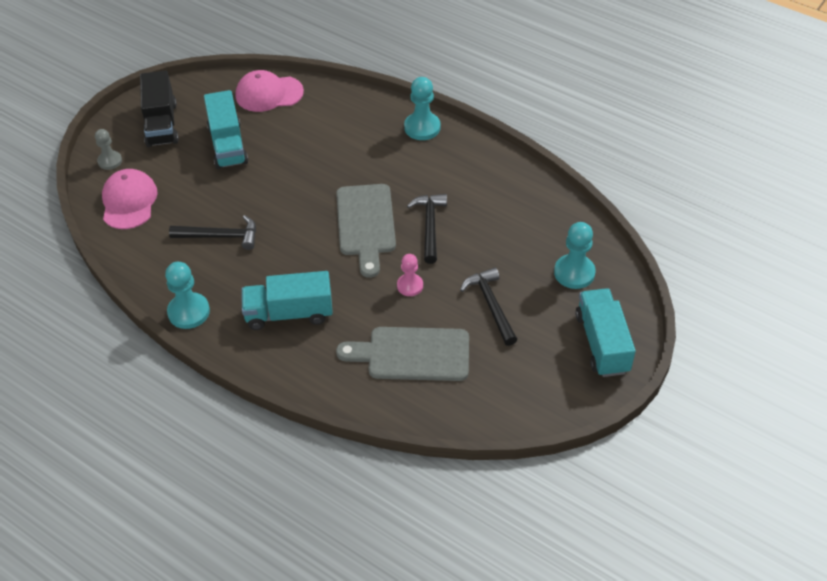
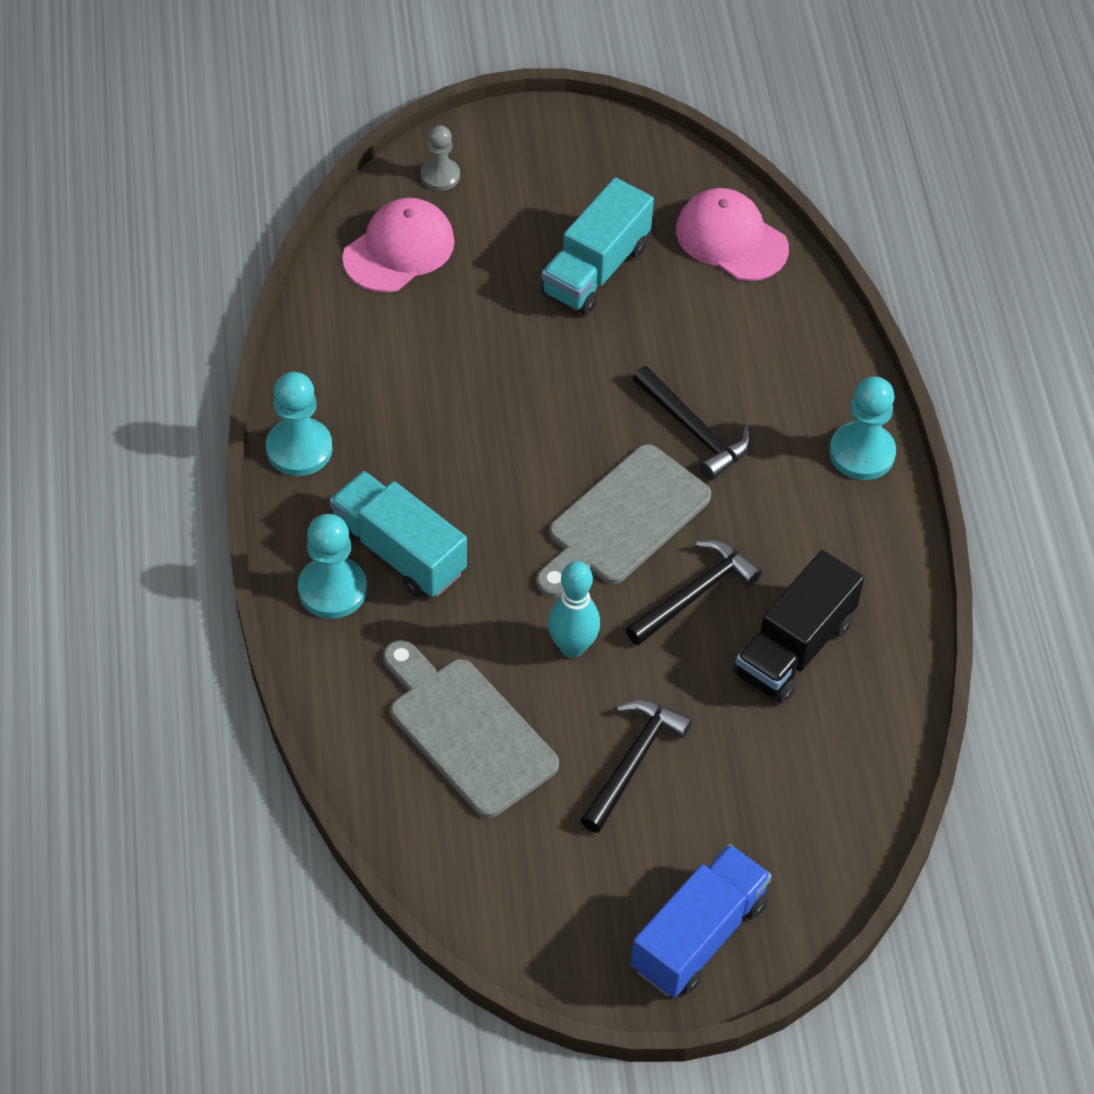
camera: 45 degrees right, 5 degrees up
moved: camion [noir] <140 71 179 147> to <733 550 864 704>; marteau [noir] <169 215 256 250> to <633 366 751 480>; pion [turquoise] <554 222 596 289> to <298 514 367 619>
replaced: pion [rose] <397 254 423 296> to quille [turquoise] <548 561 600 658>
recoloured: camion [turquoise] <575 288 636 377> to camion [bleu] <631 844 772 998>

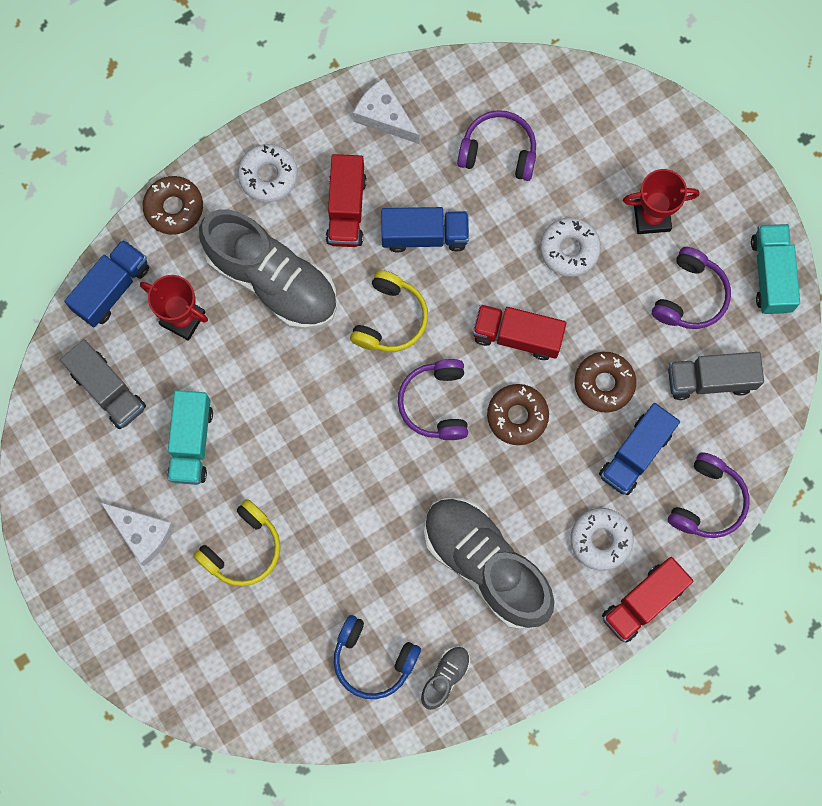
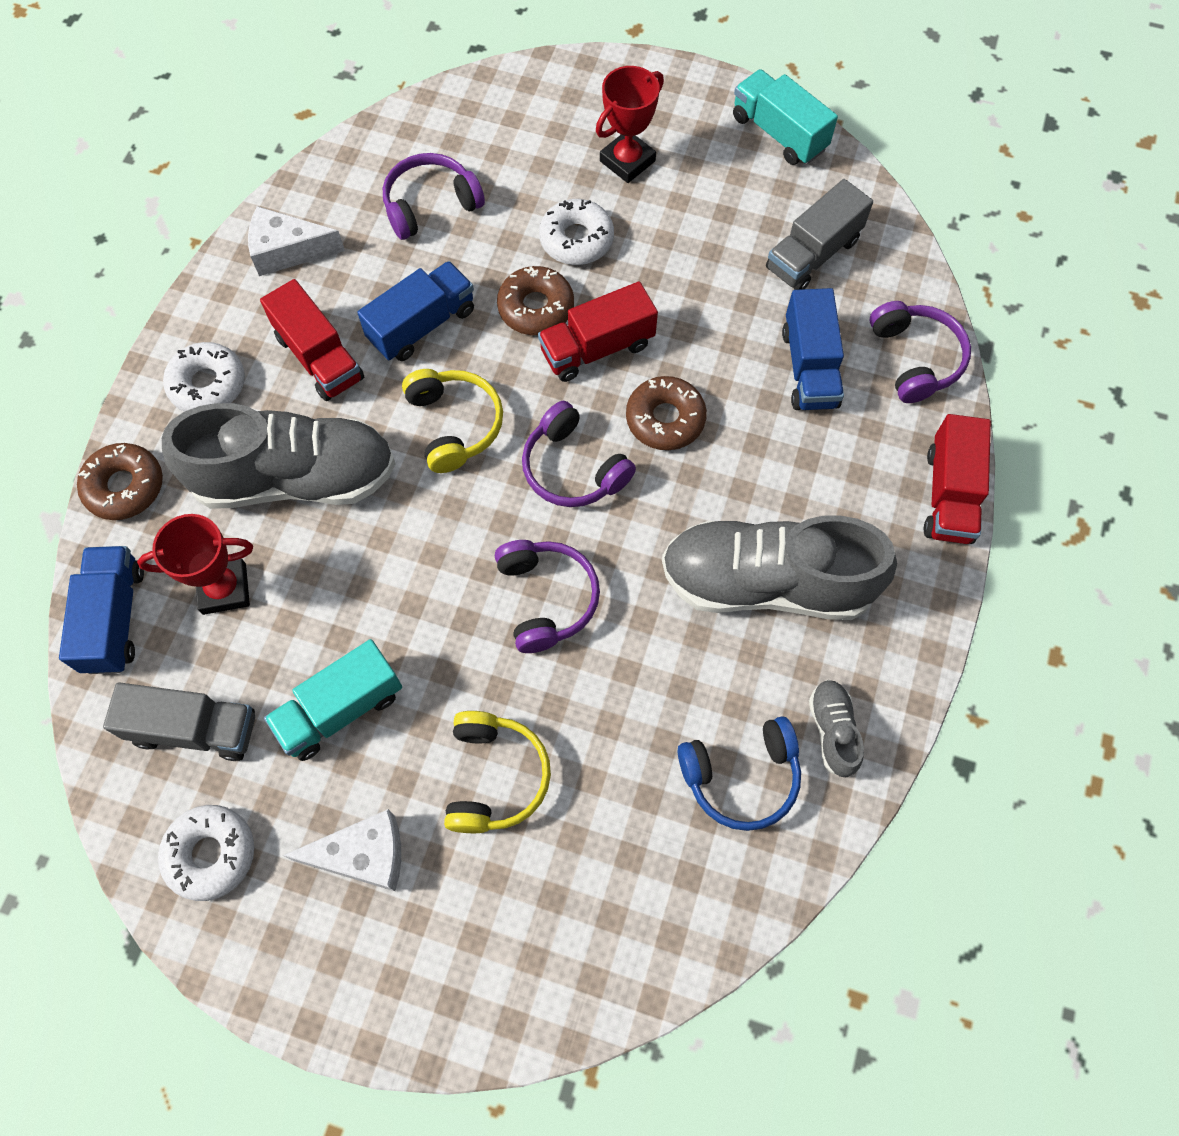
camera: 40 degrees left, 10 degrees down
moved: beignet [blanc] <570 508 633 571> to <158 805 254 901>; beignet [marron] <574 352 636 413> to <497 266 574 335>; casque audio [violet] <652 247 731 329> to <495 540 600 653>
turned: camion [turquoise] <167 390 213 485> = <264 639 402 761> 90 degrees clockwise

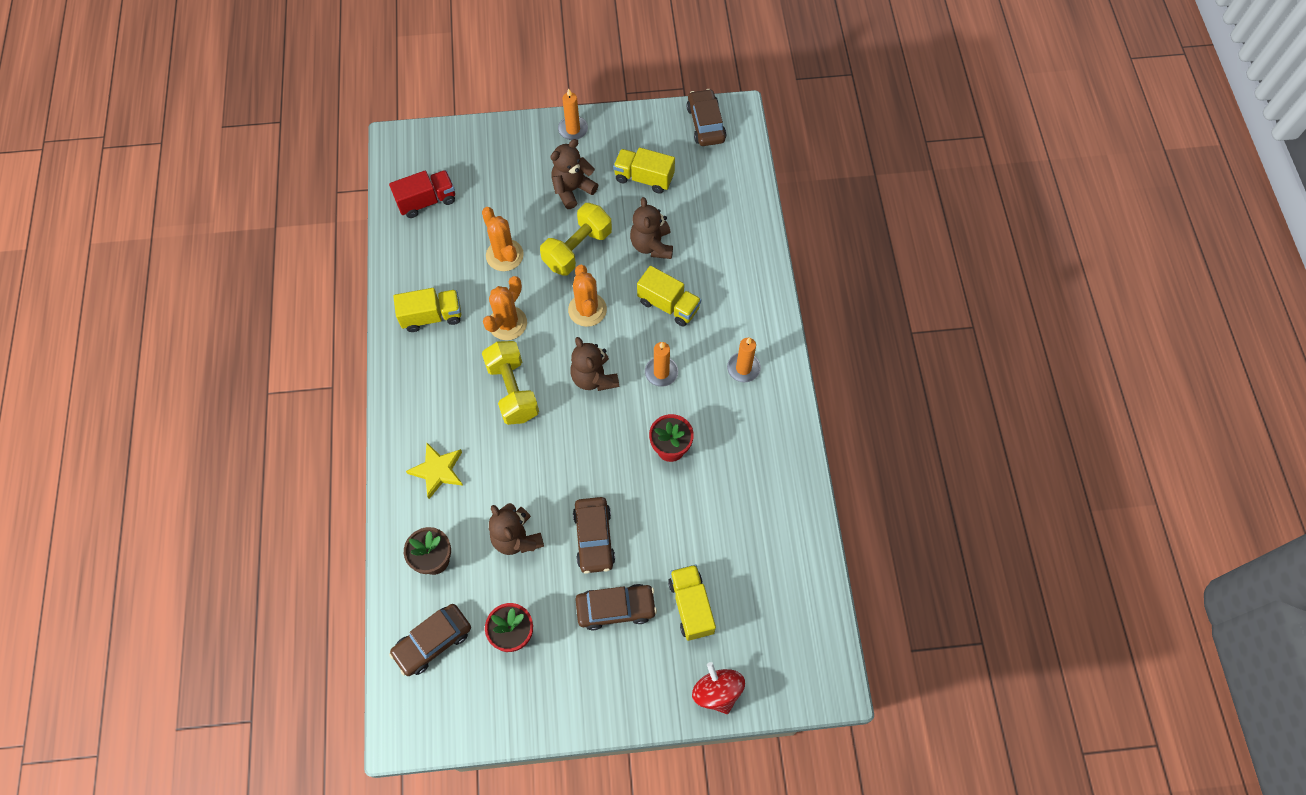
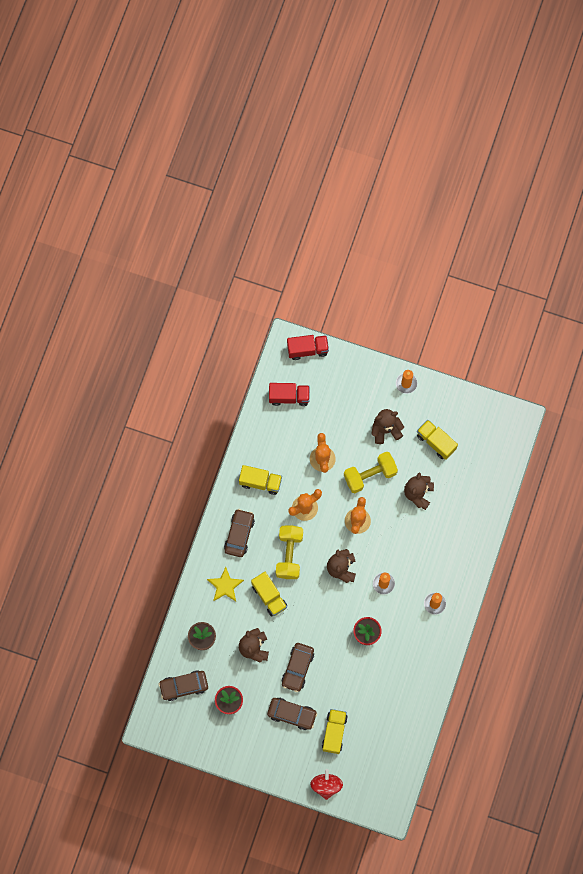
camera: 25 degrees right, 10 degrees up
added: camion [rouge] <287 335 329 360>
moved: camion [jaune] <637 266 701 327> to <251 572 287 616>; voiture [marron] <687 89 726 146> to <224 509 255 557>

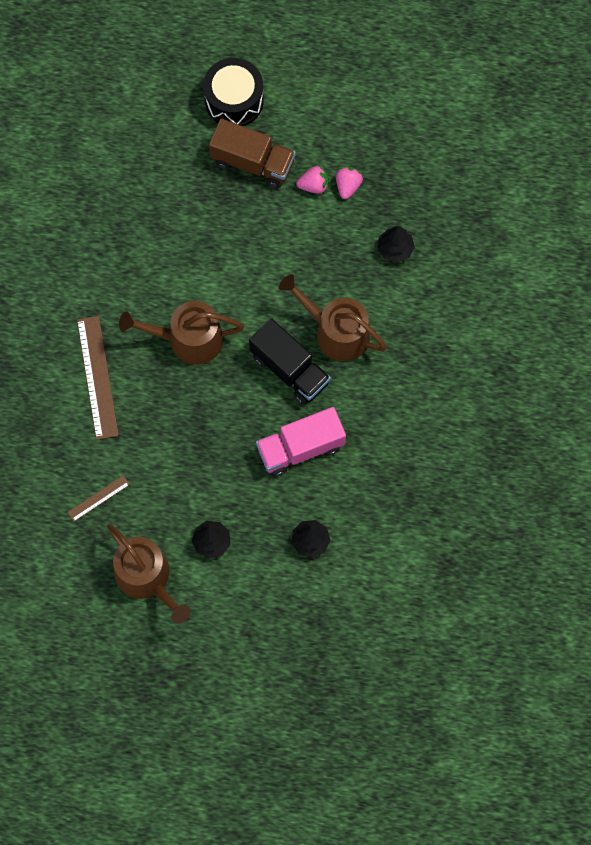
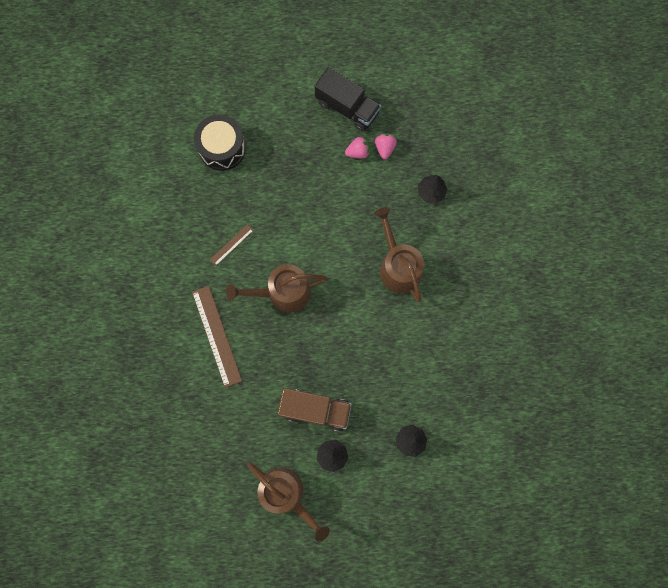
camera: 10 degrees left, 5 degrees up
removed: camion [rose] <256 407 346 477>
moved: règle [marron] <67 475 130 522> to <210 224 254 266>; tambour [noir] <203 58 264 126> to <194 114 246 171>; camion [marron] <209 119 295 188> to <278 388 352 432>; camion [noir] <249 318 331 405> to <315 67 381 132>
turned: arrosoir [marron] <279 274 387 361> = <374 207 424 302> 45 degrees clockwise

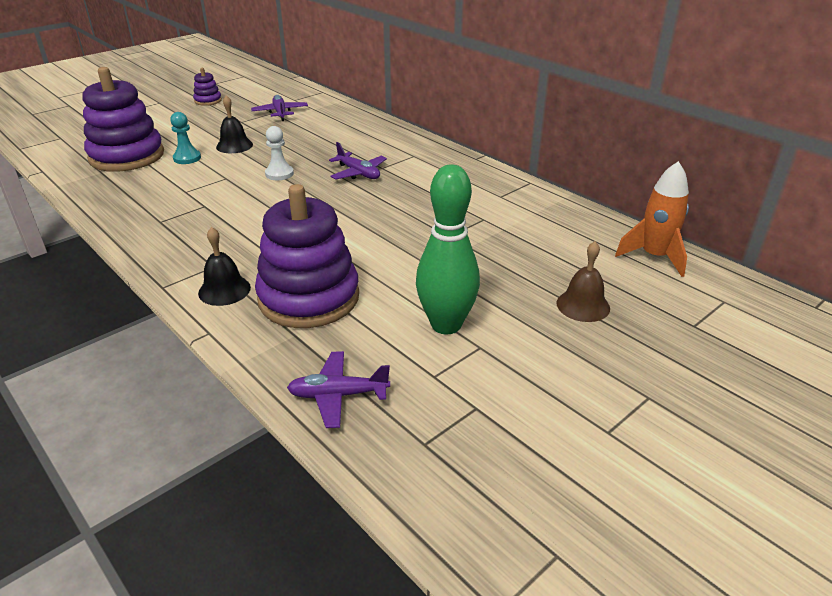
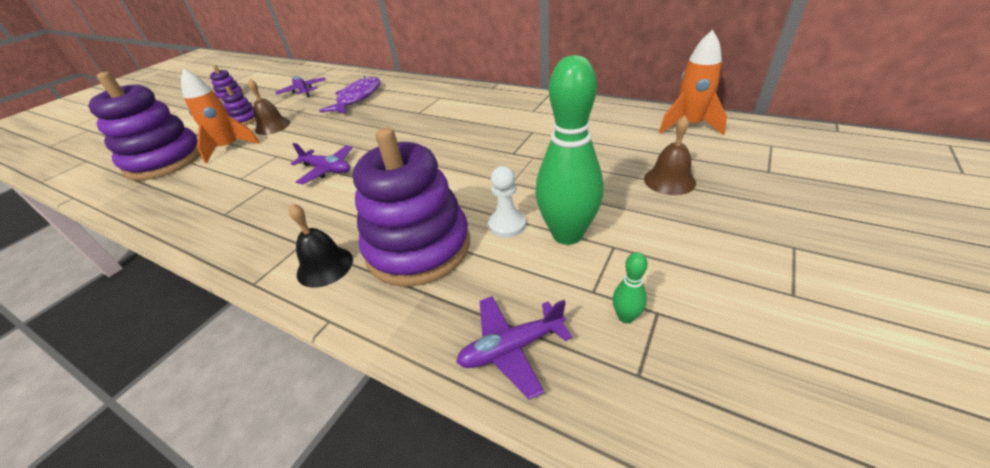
camera: 15 degrees left, 5 degrees up
added: jouet à empiler [violet] <222 86 256 125>; poisson [violet] <319 76 380 114>; quille [vert] <613 252 648 324>
moved: pion [blanc] <265 126 294 180> to <488 166 526 238>; avion [violet] <329 142 387 180> to <290 143 353 185>
replaced: pion [turquoise] <170 112 201 164> to fusée [orange] <181 69 260 164>
recoloured: cloche [noir] <216 96 253 153> to cloche [marron] <248 79 290 135>

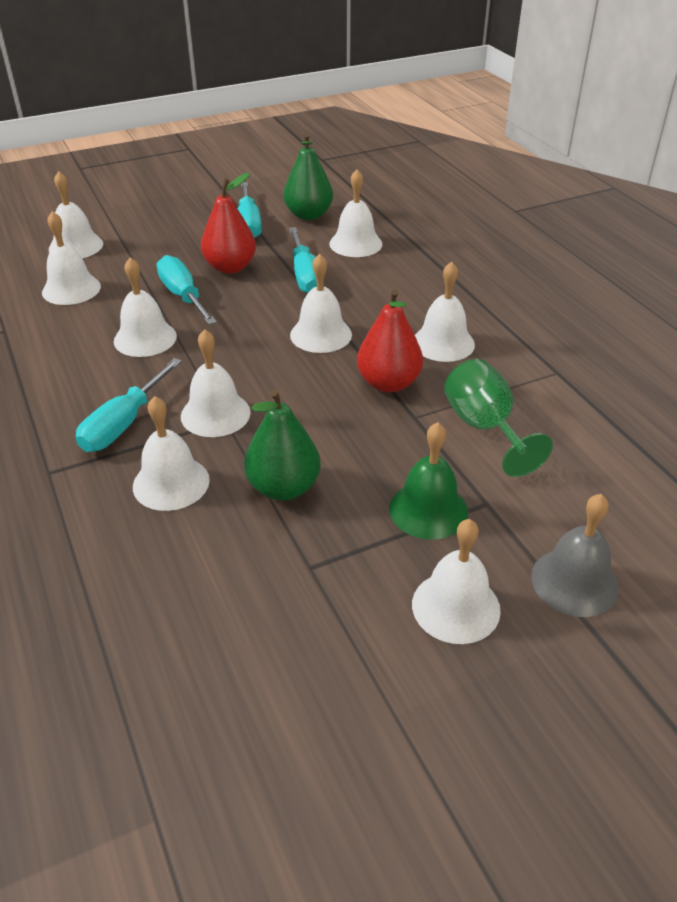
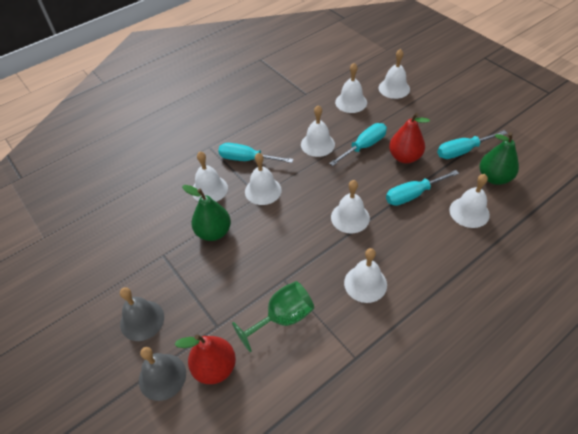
camera: 80 degrees right, 10 degrees up
removed: cloche [vert] <389 422 468 540>
moved: poire [rouge] <357 289 423 393> to <175 334 236 384>
recoloured: cloche [blanc] <412 519 501 644> to cloche [gris] <120 287 164 341>

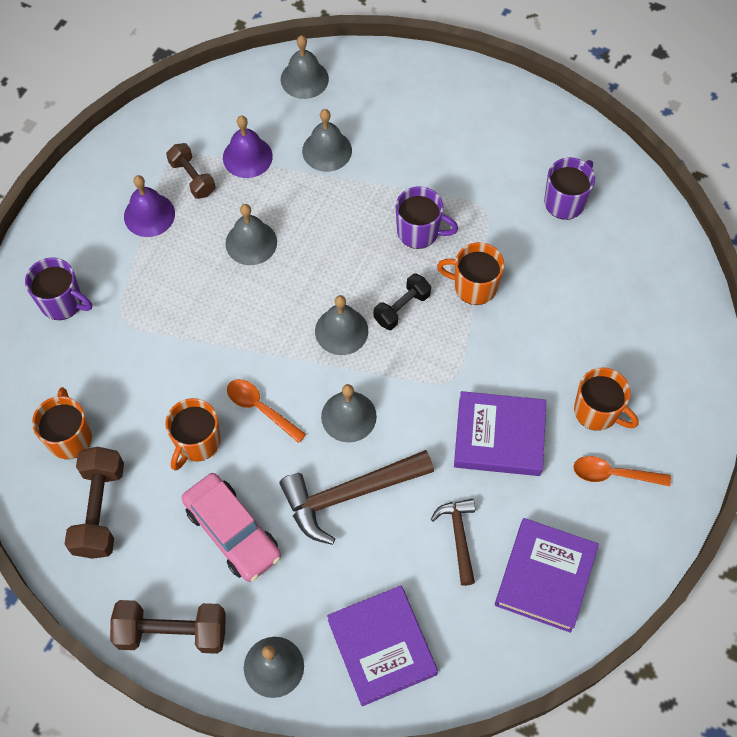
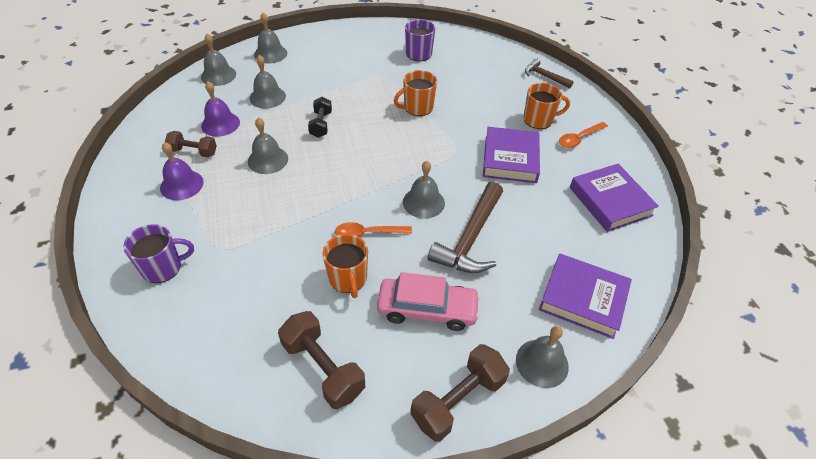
camera: 45 degrees left, 15 degrees down
removed: tasse [orange] <32 387 92 459>; tasse [violet] <395 186 458 249>
moved: cloche [gris] <315 295 368 355> to <254 13 287 63>; haltère [noir] <373 274 431 330> to <308 97 332 138>; marteau [marron] <431 499 475 586> to <525 59 574 89>
turned: livre [violet] <454 391 546 476> = <483 127 540 183> 45 degrees counterclockwise

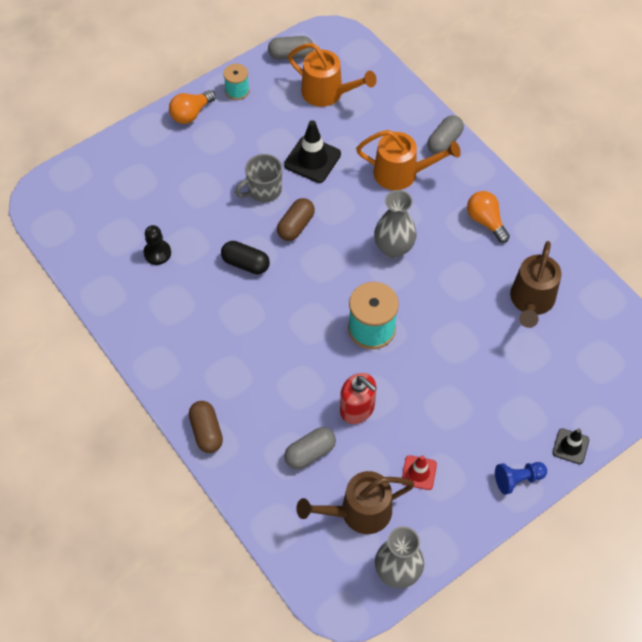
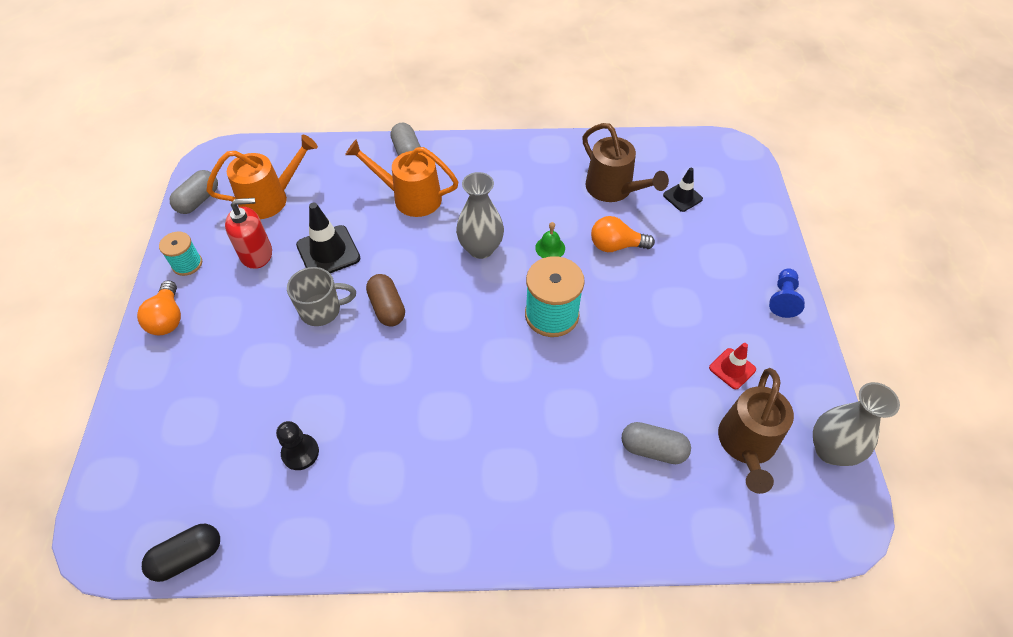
camera: 55 degrees left, 5 degrees down
removed: gélule [marron] <189 401 223 453>
added: cloche [vert] <535 222 565 258>
moved: gélule [noir] <221 241 270 274> to <142 524 220 582>; distributeur de savon [rouge] <340 373 376 424> to <225 198 272 269>; ampoule [orange] <467 191 510 243> to <591 216 655 252>; cône de chantier [noir] <553 429 589 464> to <663 168 703 212>
turned: tasse [gris] <235 154 282 202> = <287 267 356 326> 105 degrees counterclockwise; gélule [gris] <284 427 336 469> = <622 422 691 464> 75 degrees counterclockwise; arrosoir [orange] <356 130 461 190> = <345 140 458 217> 120 degrees counterclockwise

